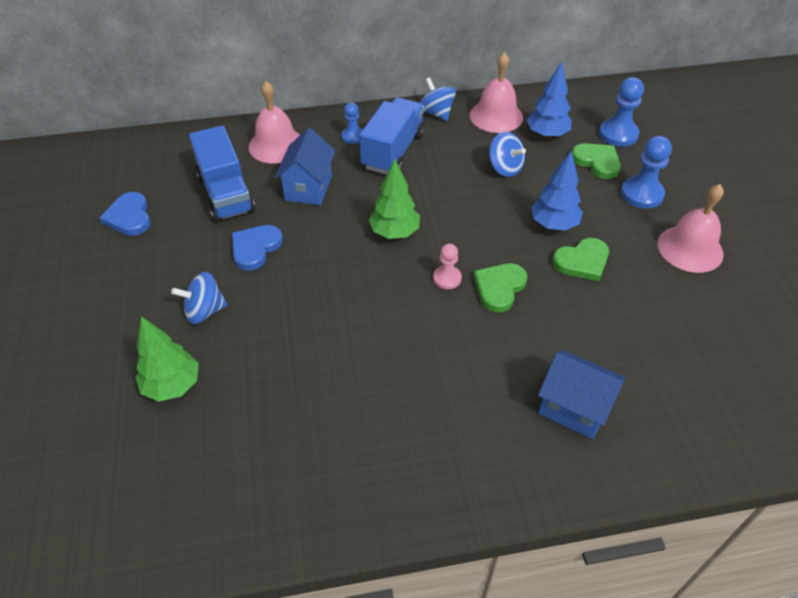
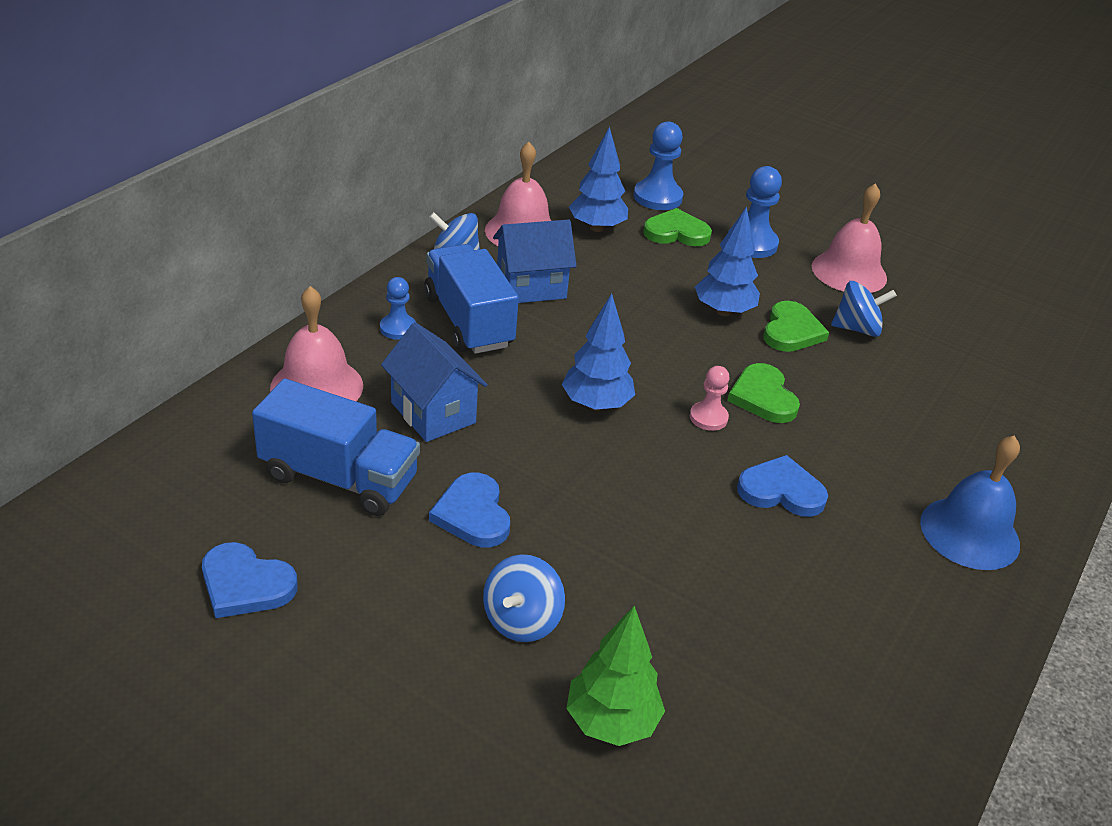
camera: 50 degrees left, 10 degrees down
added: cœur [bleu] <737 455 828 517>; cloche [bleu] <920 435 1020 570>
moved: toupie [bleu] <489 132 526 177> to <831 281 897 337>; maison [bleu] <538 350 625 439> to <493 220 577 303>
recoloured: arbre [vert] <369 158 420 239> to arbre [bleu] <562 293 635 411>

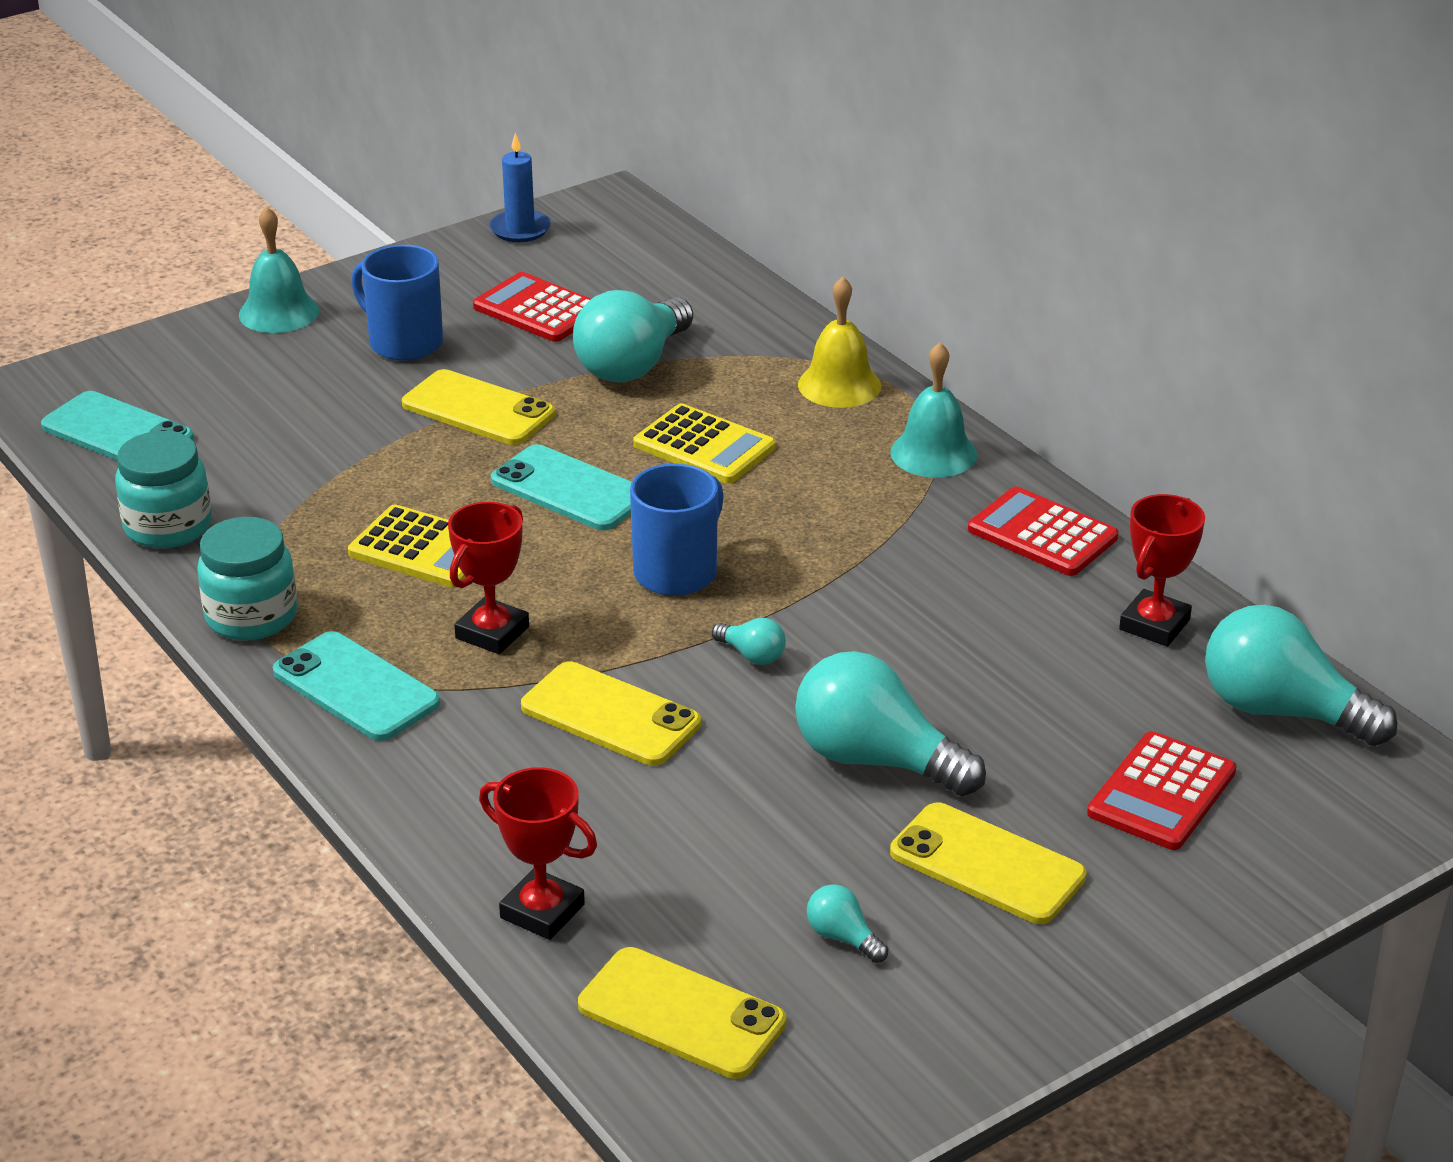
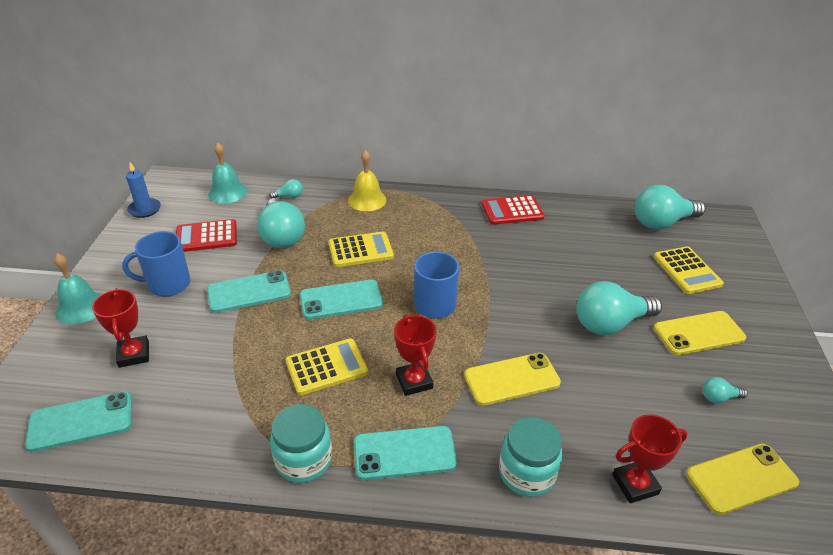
camera: 50 degrees left, 5 degrees up
moved: bocal [turquoise] <115 431 212 548> to <499 417 563 497>; ampoule [turquoise] <712 618 786 665> to <269 179 303 198>; cloche [turquoise] <890 342 977 478> to <208 142 247 203>; trophée [rouge] <1119 494 1205 647> to <92 288 149 368>
recoloured: téléphone [jaune] <402 369 555 445> to téléphone [turquoise] <207 270 291 313>; calculatrice [rouge] <1087 731 1236 850> to calculatrice [jaune] <654 246 724 294>

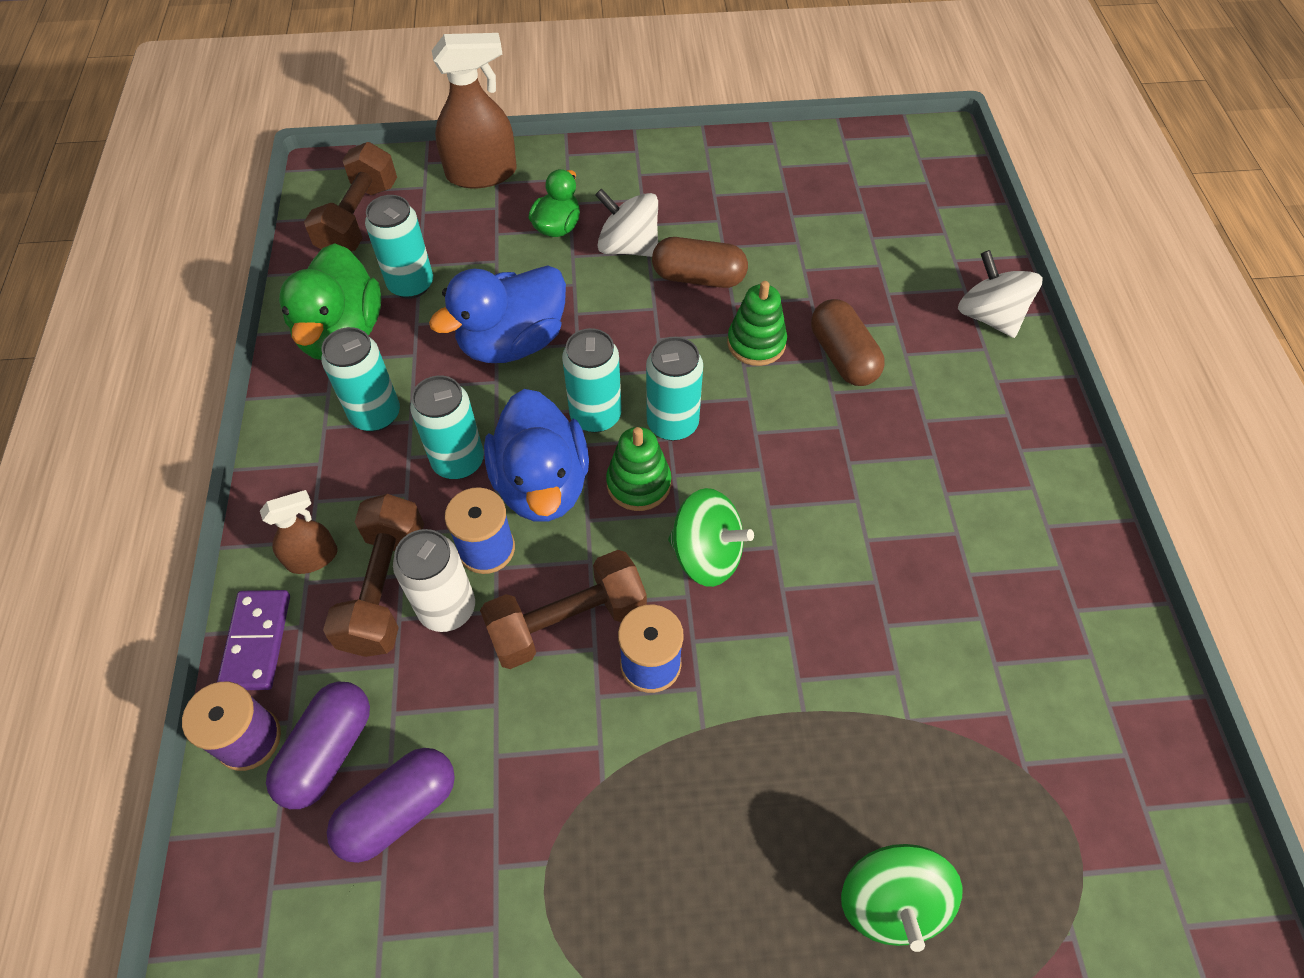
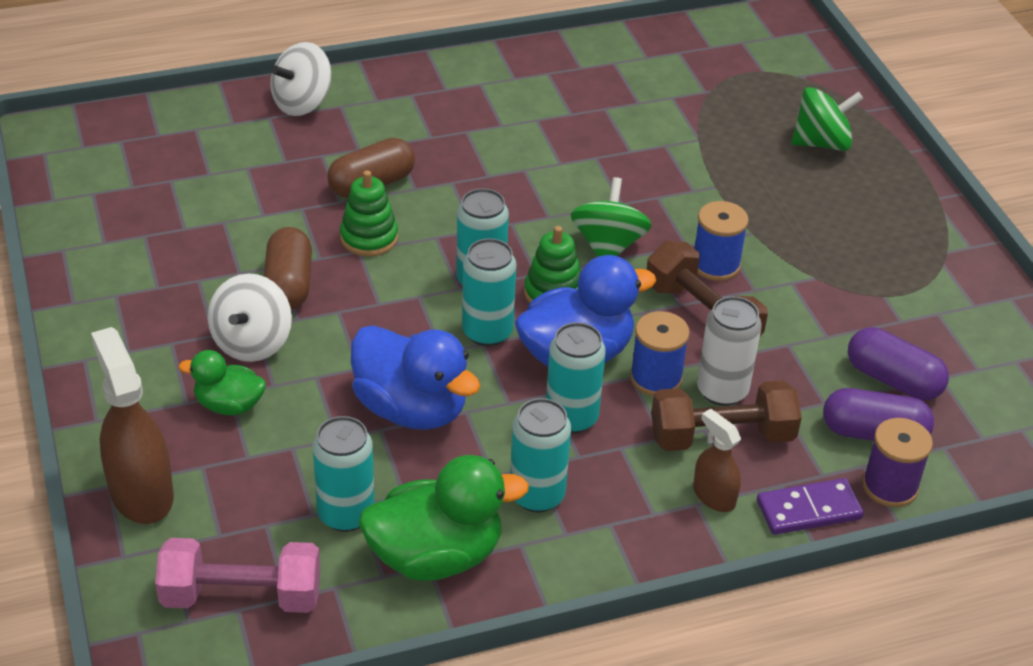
camera: 105 degrees left, 15 degrees down
recoloured: haltère [marron] <304 142 397 252> to haltère [rose] <155 538 320 613>

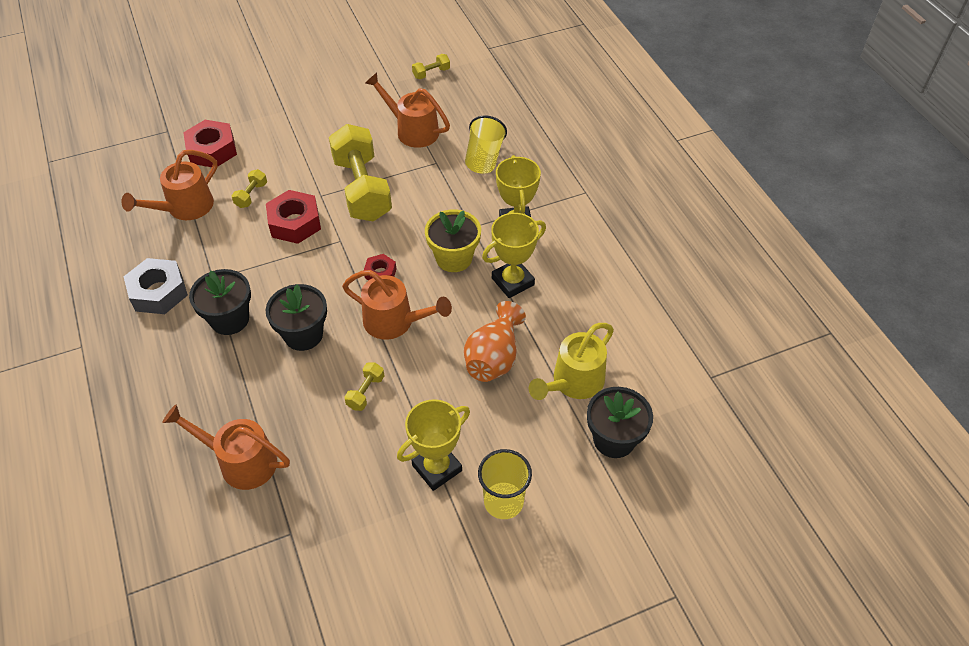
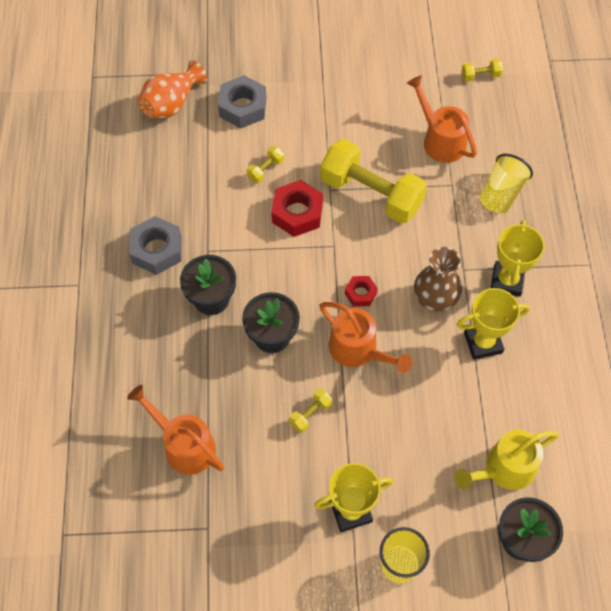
camera: 20 degrees right, 10 degrees up
removed: arrosoir [orange] <121 150 217 220>
moved: vase [orange] <464 301 526 382> to <138 60 207 118>
replaced: pot de fleurs [jaune] <425 209 481 272> to vase [marron] <414 247 462 312>
recoloured: écrou [rouge] <183 120 237 167> to écrou [gris] <218 75 266 129>
turned: haltère [jaune] <329 124 392 221> = <320 139 427 224> 60 degrees counterclockwise

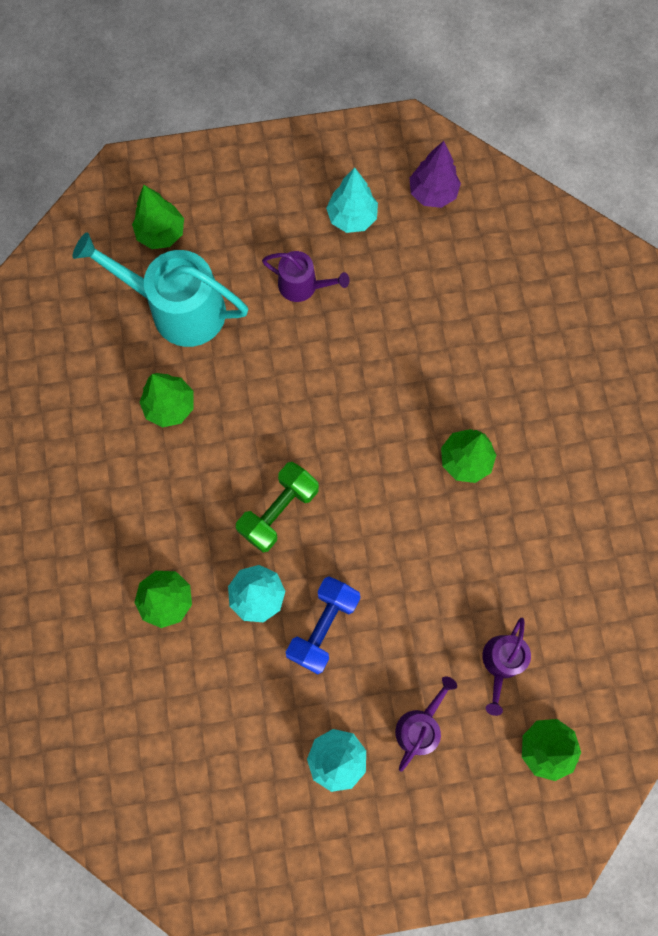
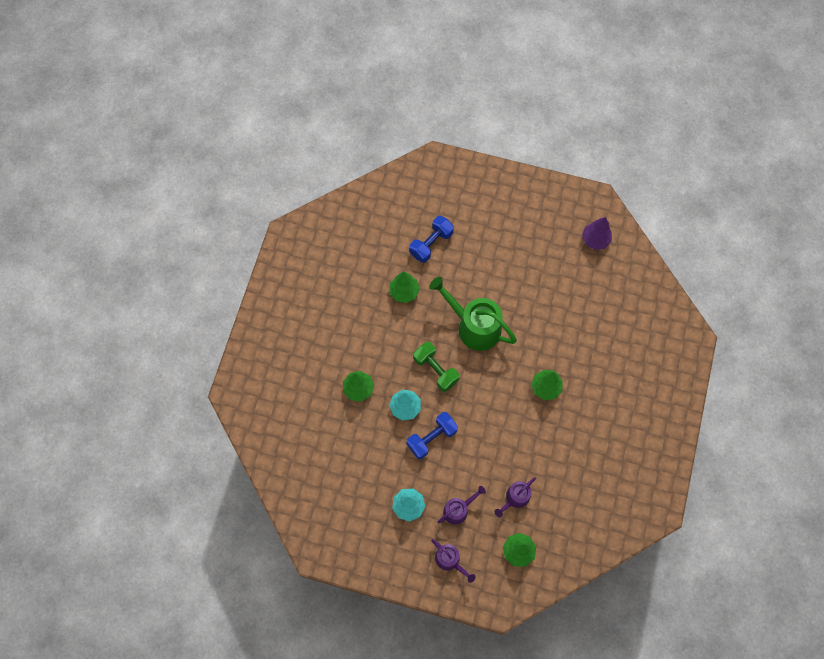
camera: 25 degrees right, 5 degrees down
removed: arbre [vert] <132 185 184 249>; arbre [turquoise] <326 167 378 233>
added: arrosoir [vert] <429 276 517 351>
moved: arrosoir [violet] <262 251 350 302> to <431 539 476 583>
replaced: arrosoir [turquoise] <72 232 248 347> to haltère [bleu] <409 216 454 263>
turned: haltère [vert] <236 462 319 552> = <413 342 460 392> 75 degrees clockwise

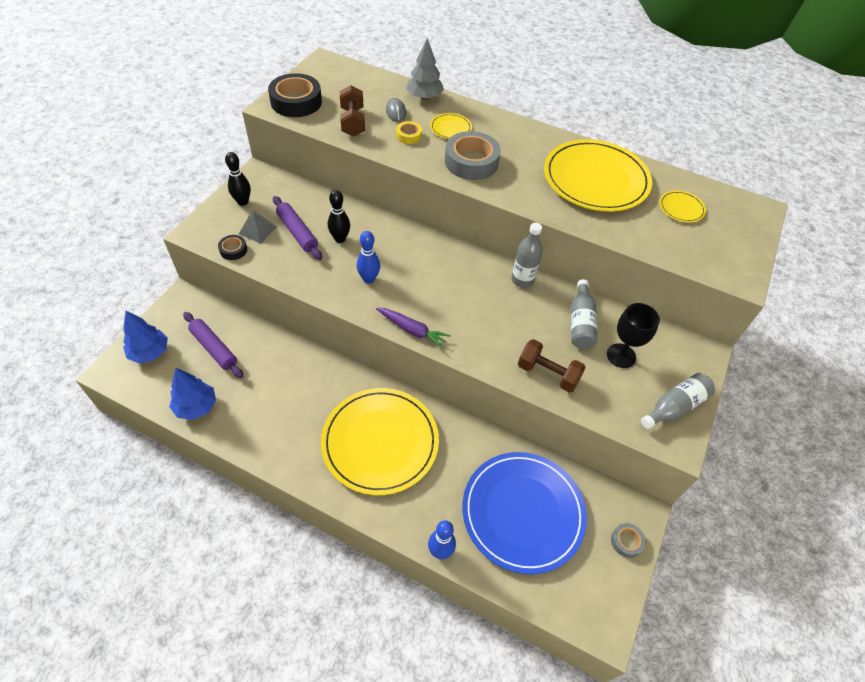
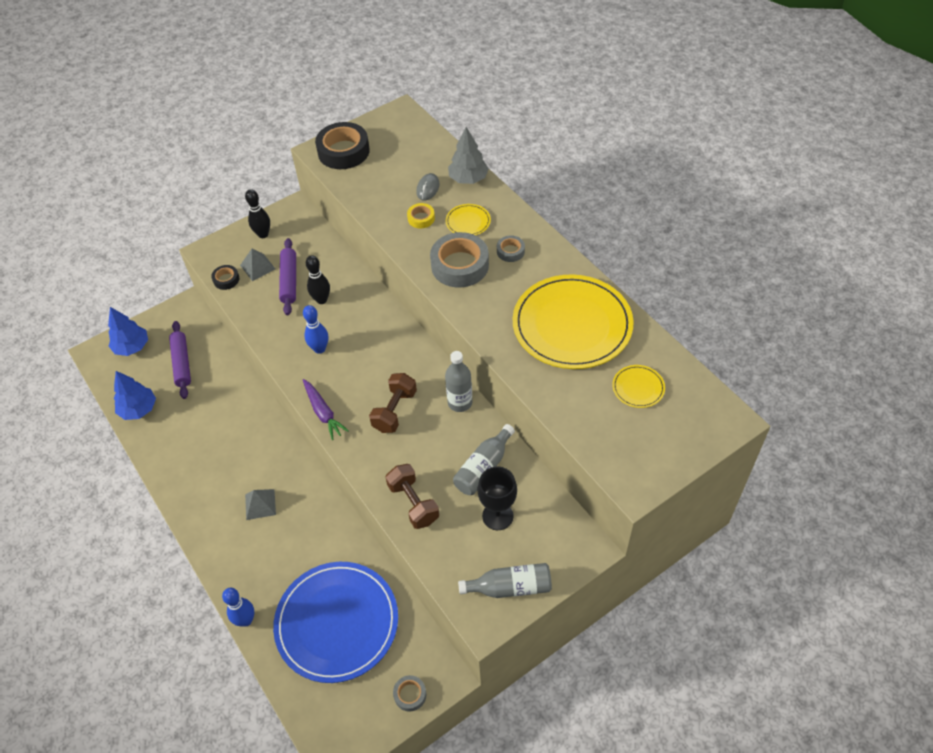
camera: 35 degrees right, 0 degrees up
added: ruban adhésif [gris] <497 235 525 262>
moved: haltère [marron] <340 85 365 137> to <369 373 417 433>
replaced: assiette [jaune] <321 388 439 495> to pyramide [gris] <245 489 276 520>

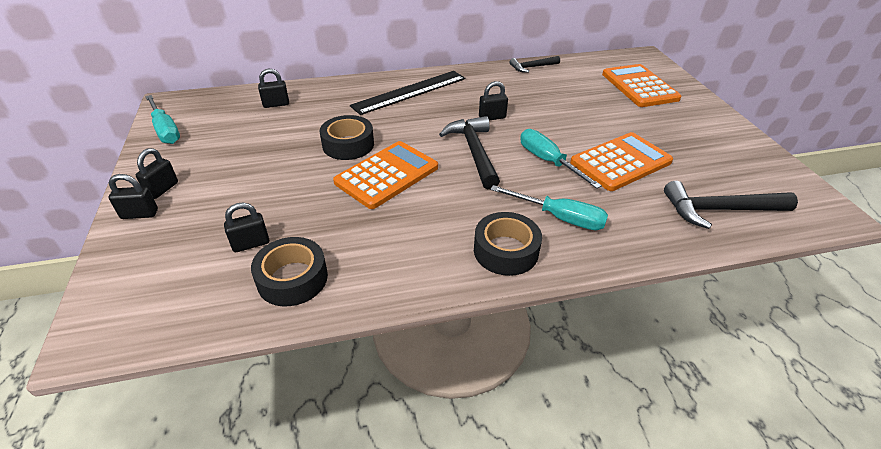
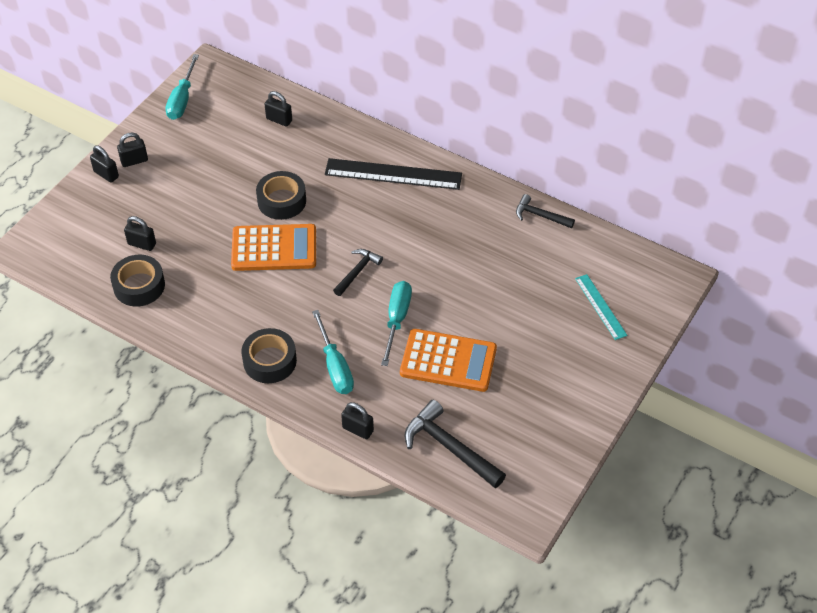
camera: 45 degrees right, 10 degrees up
moved: cadenas [noir] <479 81 508 120> to <341 402 374 439>
replaced: calculatrice [orange] <602 64 681 107> to règle [turquoise] <575 274 627 340>
resized: marteau [noir] <439 116 500 189> = <333 249 383 296> x0.60

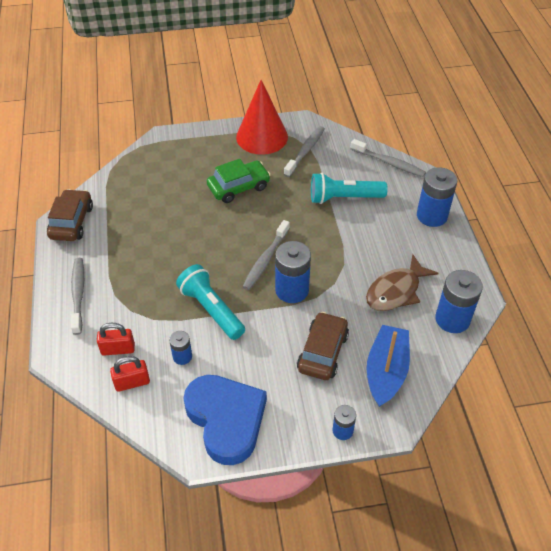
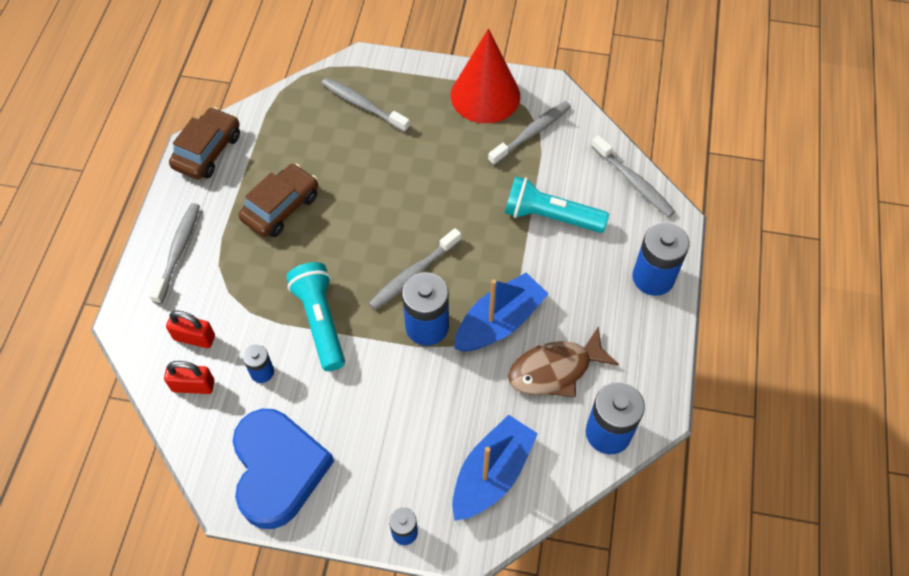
camera: 20 degrees right, 10 degrees up
removed: voiture [vert] <207 159 271 203>
added: brosse à dents [gris] <321 78 410 132>; bateau [bleu] <454 273 548 352>
moved: voiture [marron] <297 312 349 380> to <238 164 318 237>

